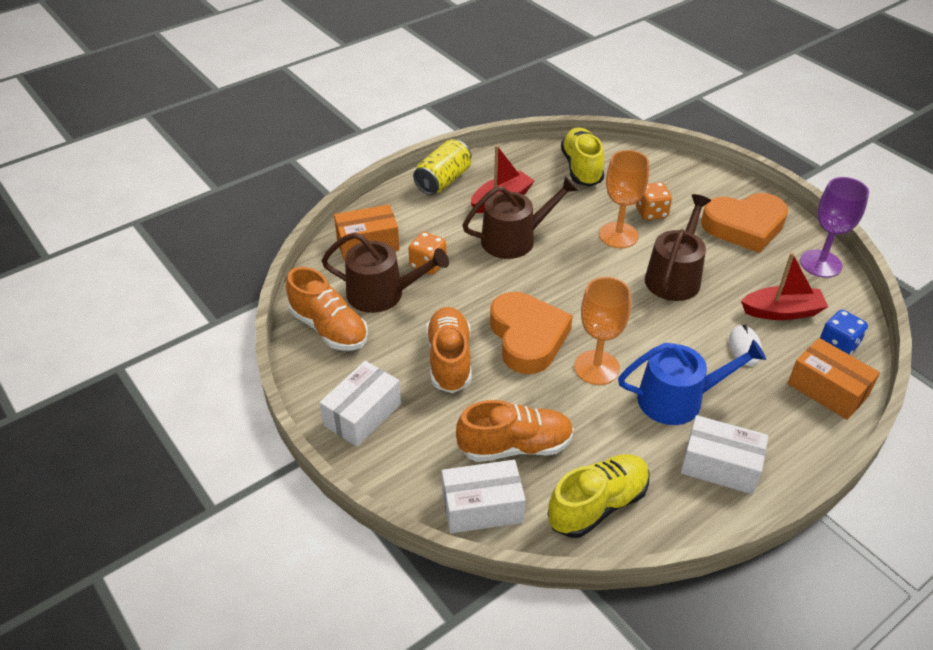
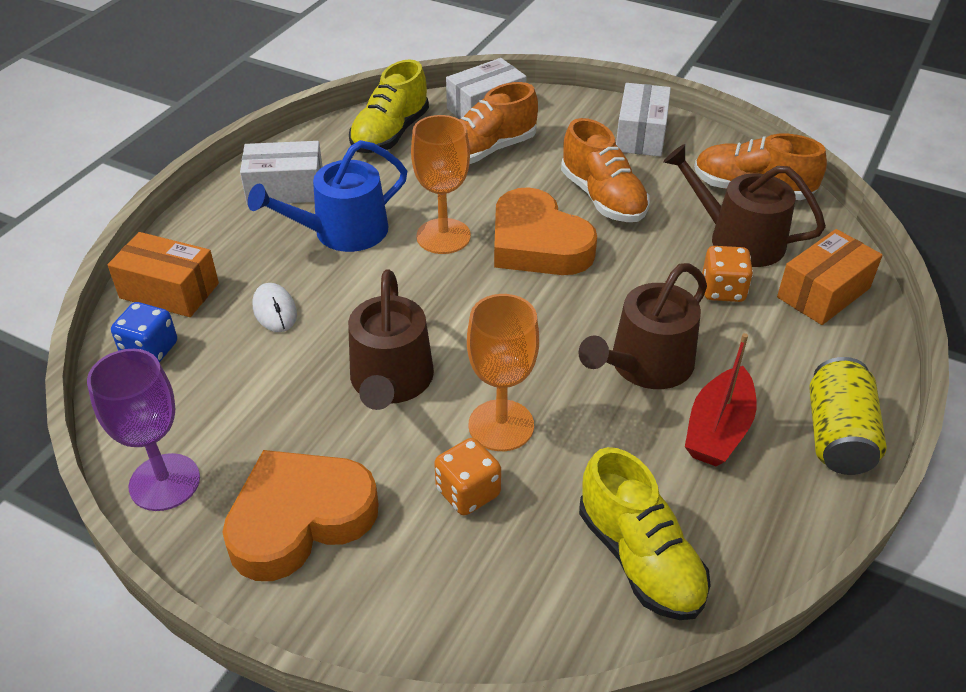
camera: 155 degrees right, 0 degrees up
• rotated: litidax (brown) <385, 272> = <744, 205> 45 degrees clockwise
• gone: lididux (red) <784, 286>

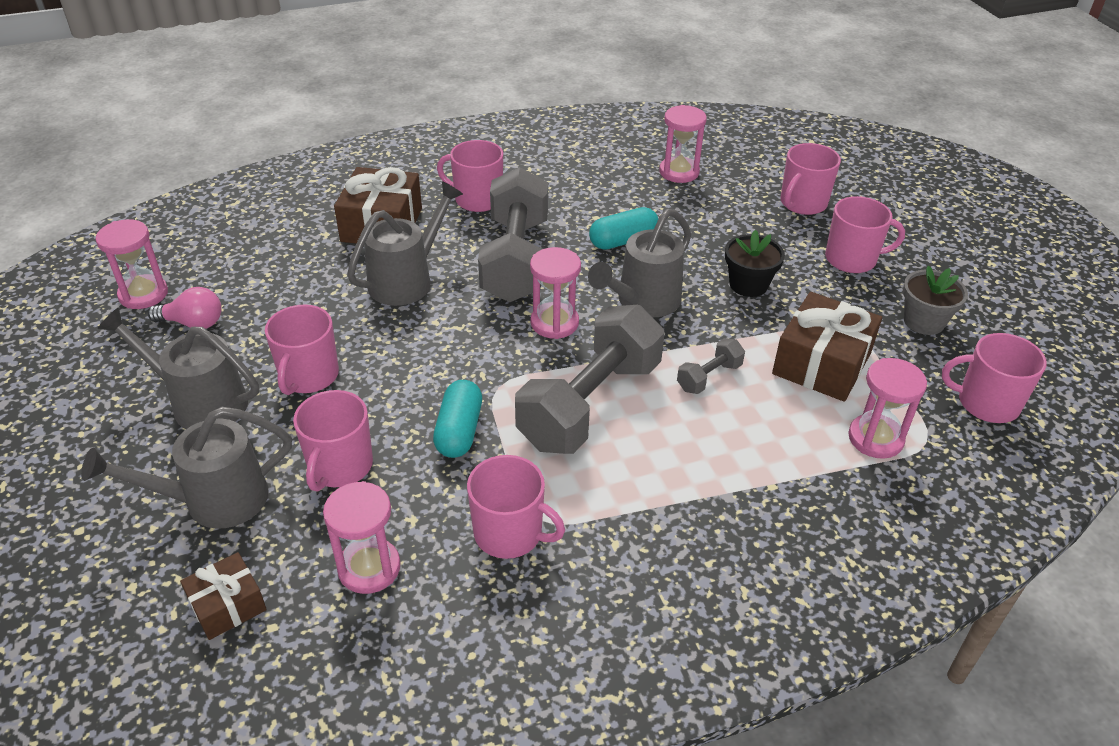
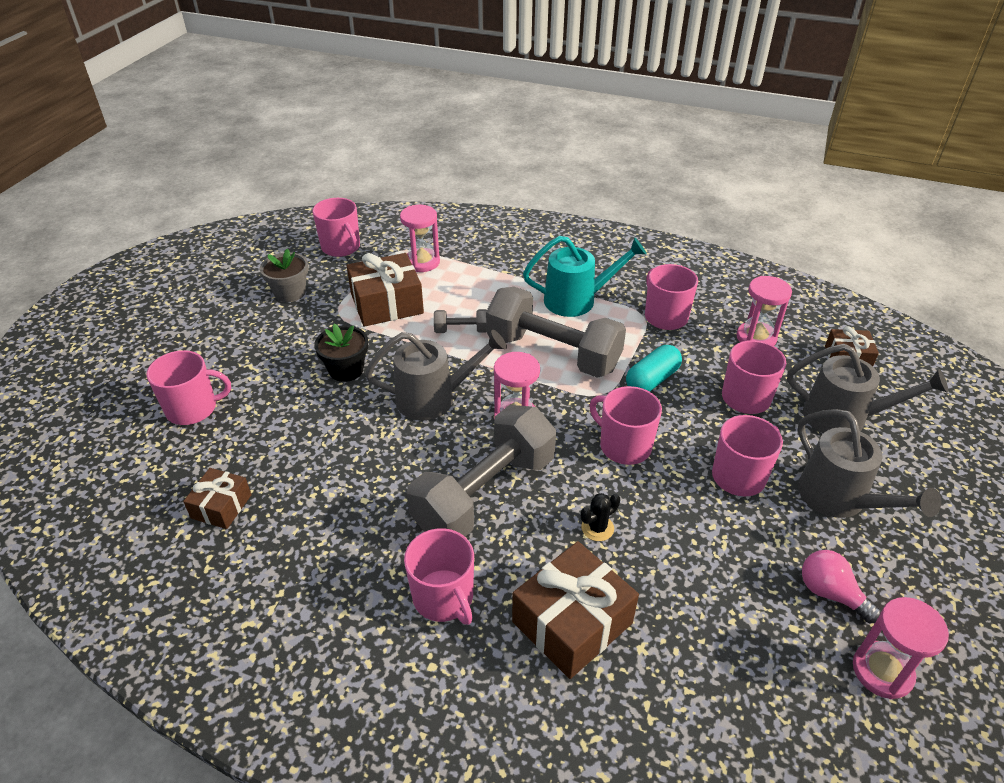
camera: 140 degrees left, 0 degrees up
• swapped: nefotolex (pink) <683, 144> to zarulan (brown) <217, 498>
• swapped: litidax (grey) <405, 243> to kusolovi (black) <600, 517>
• shifted: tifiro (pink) <865, 234> to <626, 425>
• gone: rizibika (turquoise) <623, 228>
• rotated: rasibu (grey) <590, 379> = <556, 332> 45 degrees clockwise
• new: litidax (turquoise) <585, 276>

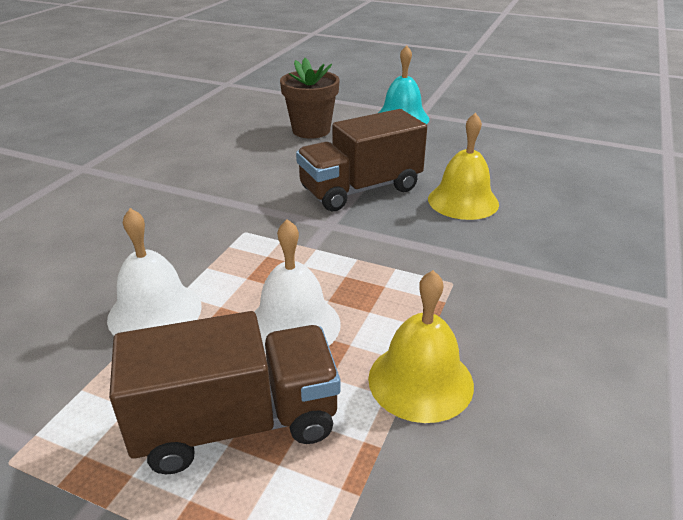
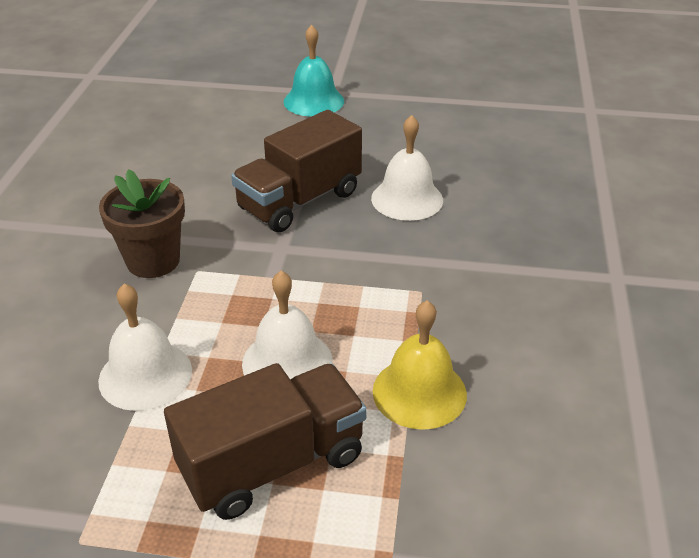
camera: 15 degrees left, 5 degrees up
• shifted: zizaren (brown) <310, 98> to <142, 223>
• repainted: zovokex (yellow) <463, 166> to zovokex (white) <407, 168>

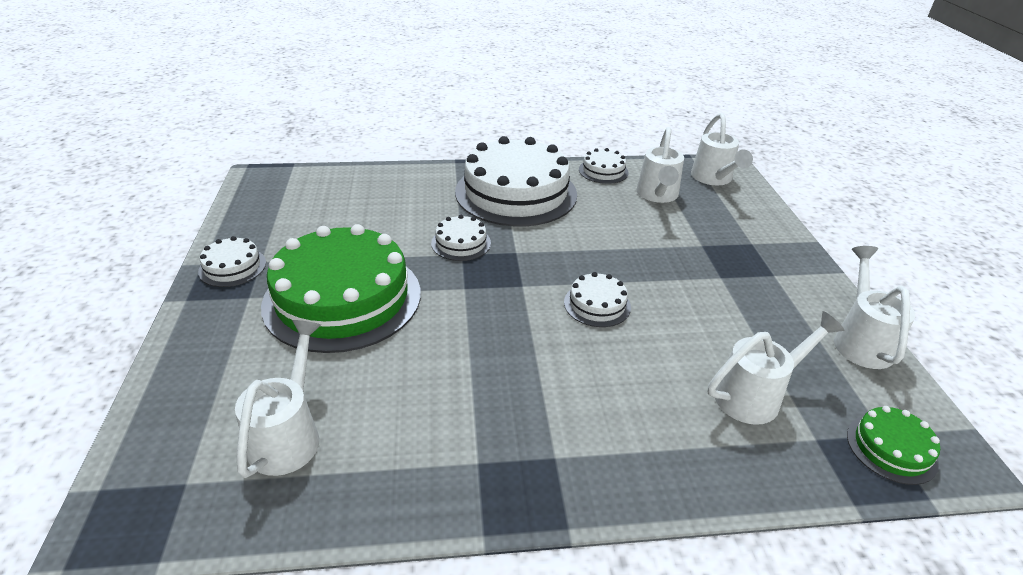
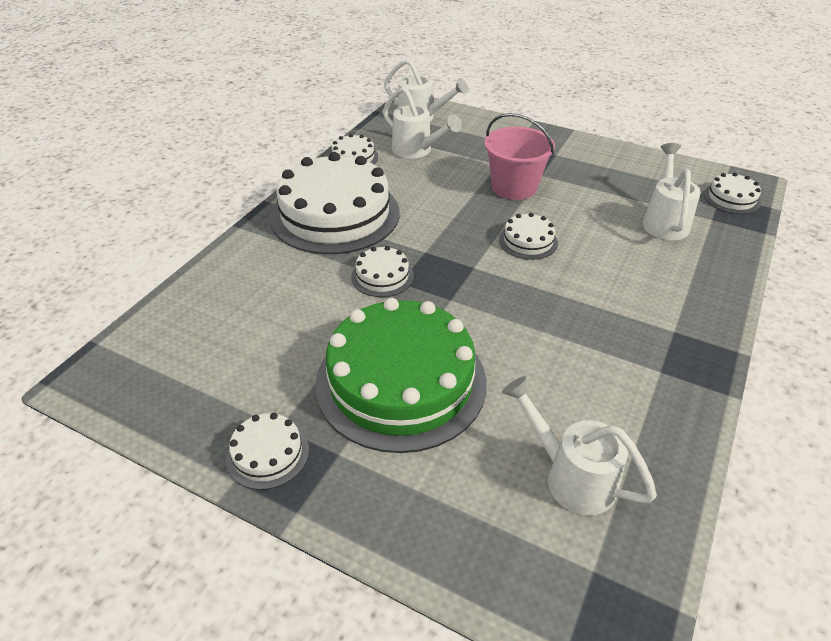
camera: 55 degrees left, 5 degrees up
• gone: litidax (white) <874, 307>
• repainted: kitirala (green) <893, 445> to kitirala (white) <732, 193>
• new: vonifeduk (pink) <519, 156>

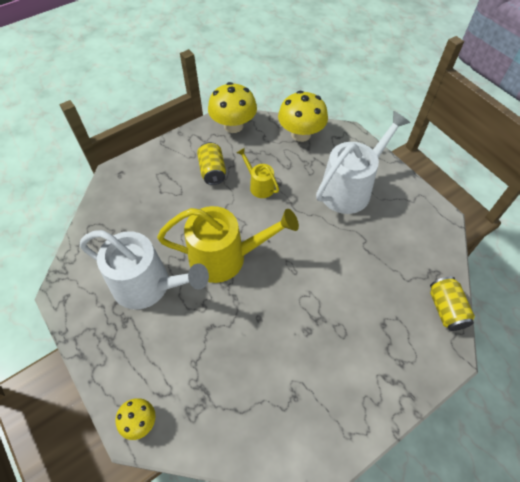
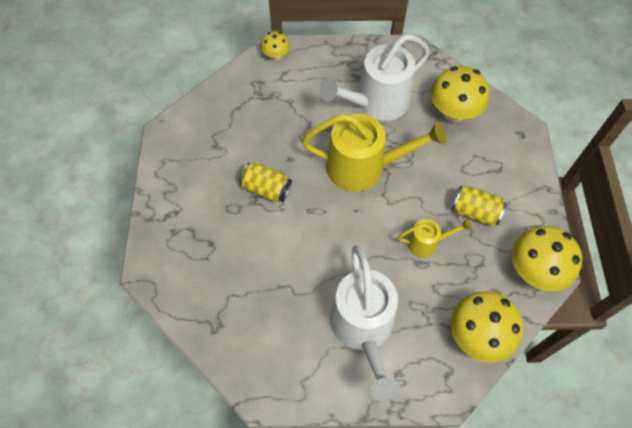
camera: 125 degrees right, 5 degrees up
• rotated: litidax (yellow) <228, 244> = <374, 152> 120 degrees counterclockwise
• shifted: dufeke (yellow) <452, 304> to <265, 182>
• new: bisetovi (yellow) <460, 94>

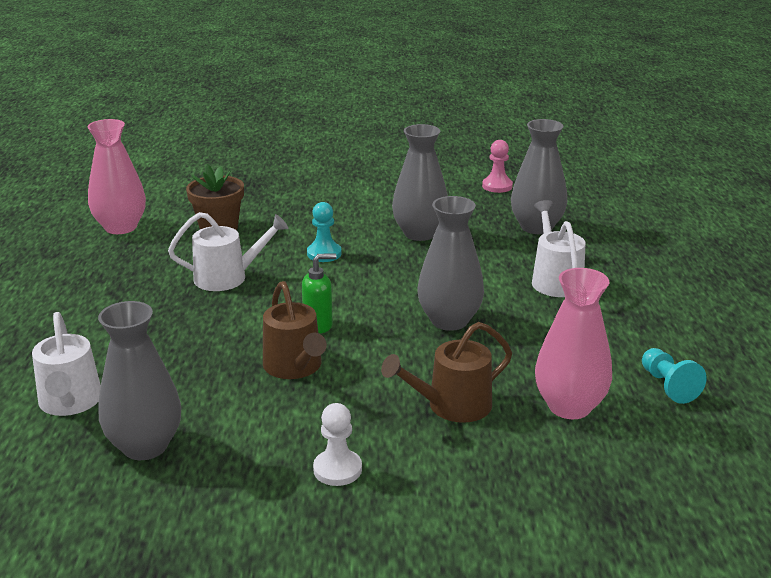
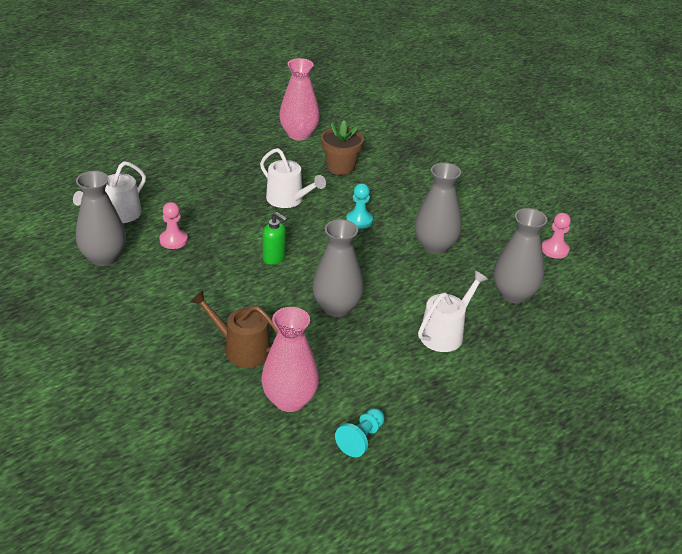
camera: 50 degrees right, 10 degrees up
• gone: litidax (brown) <295, 330>
• gone: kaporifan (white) <337, 444>
• new: kaporifan (pink) <173, 225>

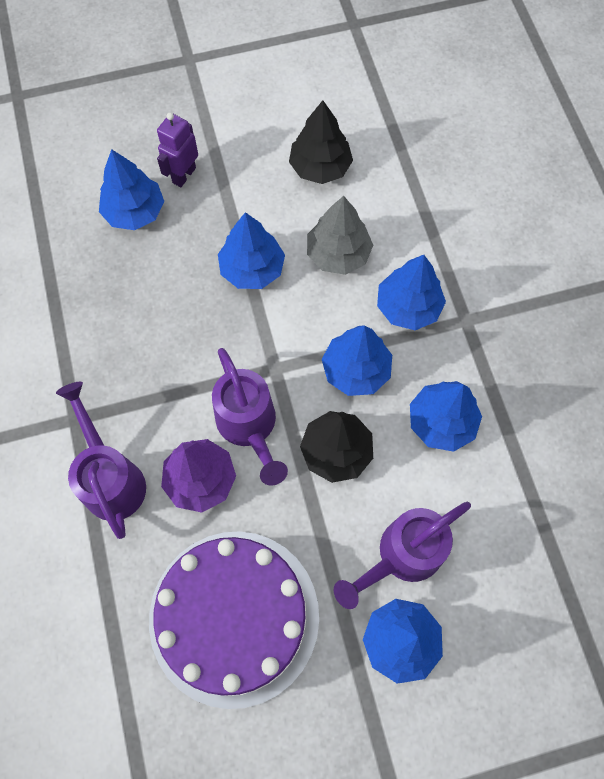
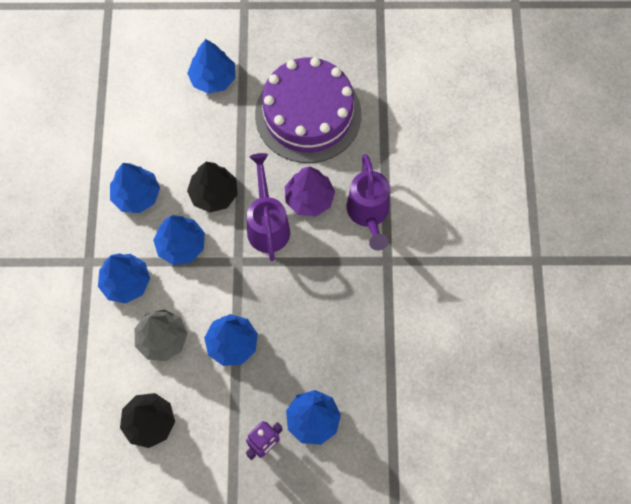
camera: 165 degrees left, 0 degrees up
• gone: litidax (purple) <402, 555>

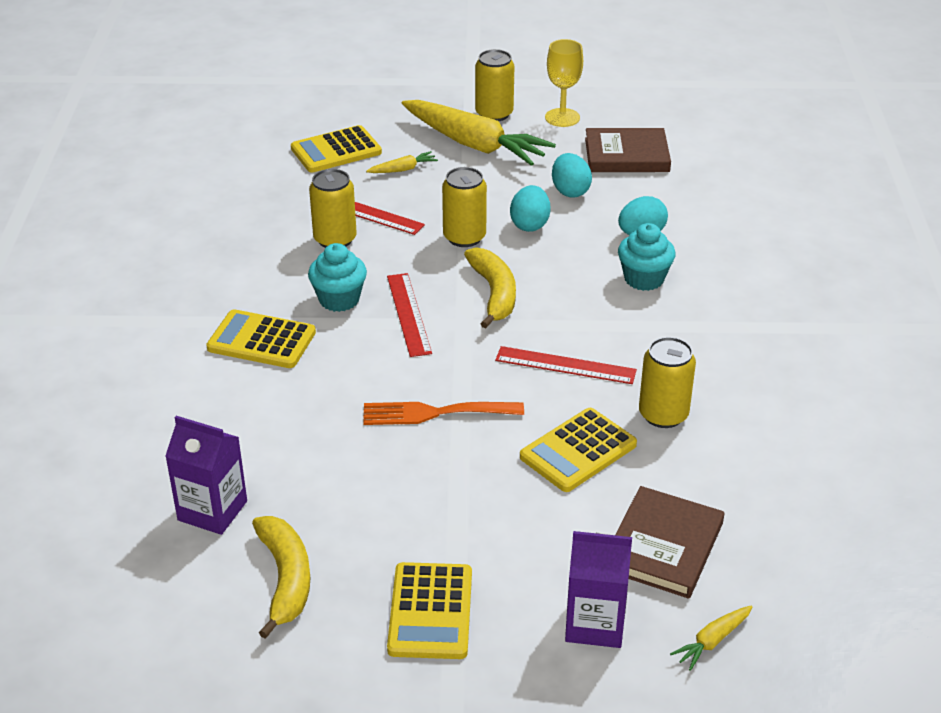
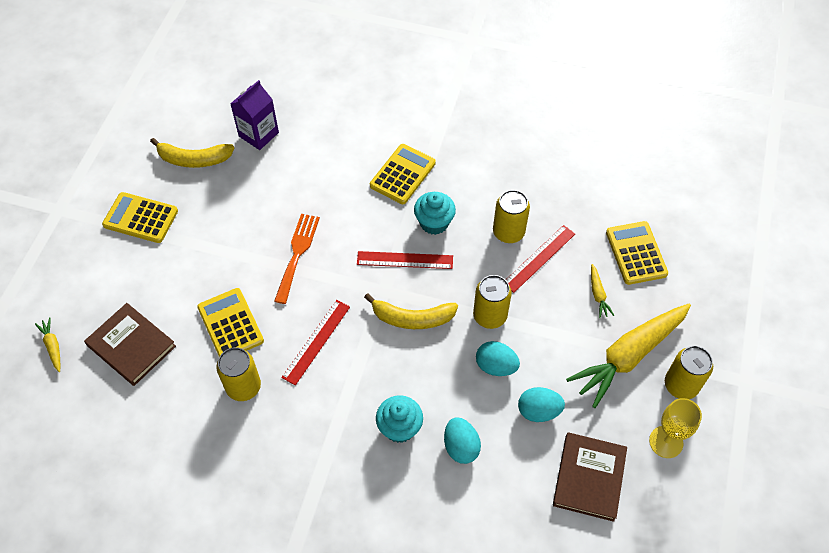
camera: 105 degrees right, 20 degrees up
• gone: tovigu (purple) <598, 589>

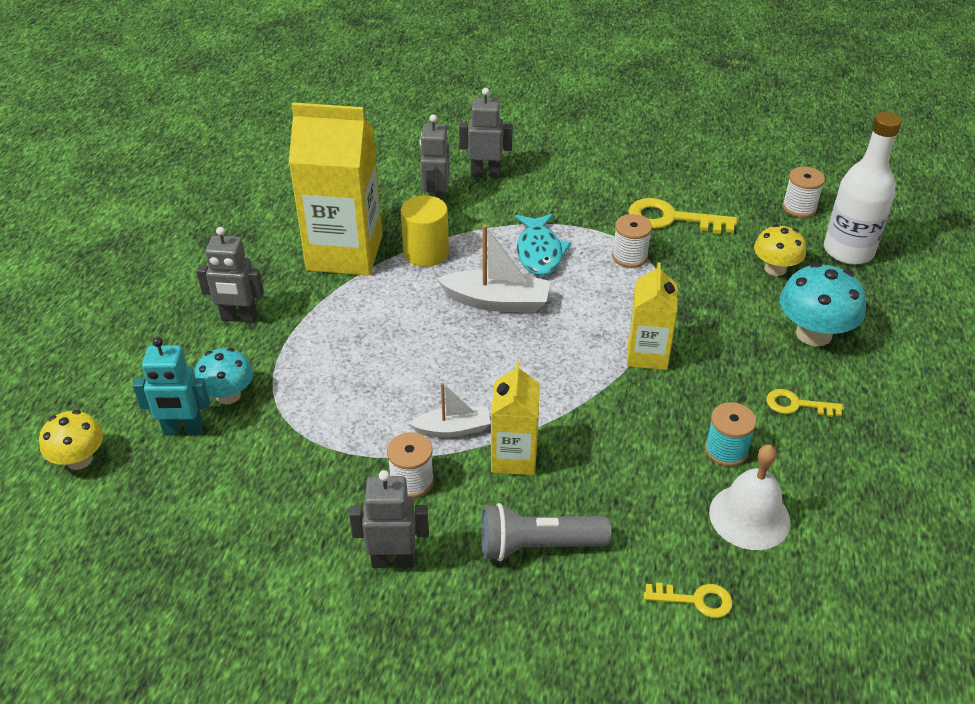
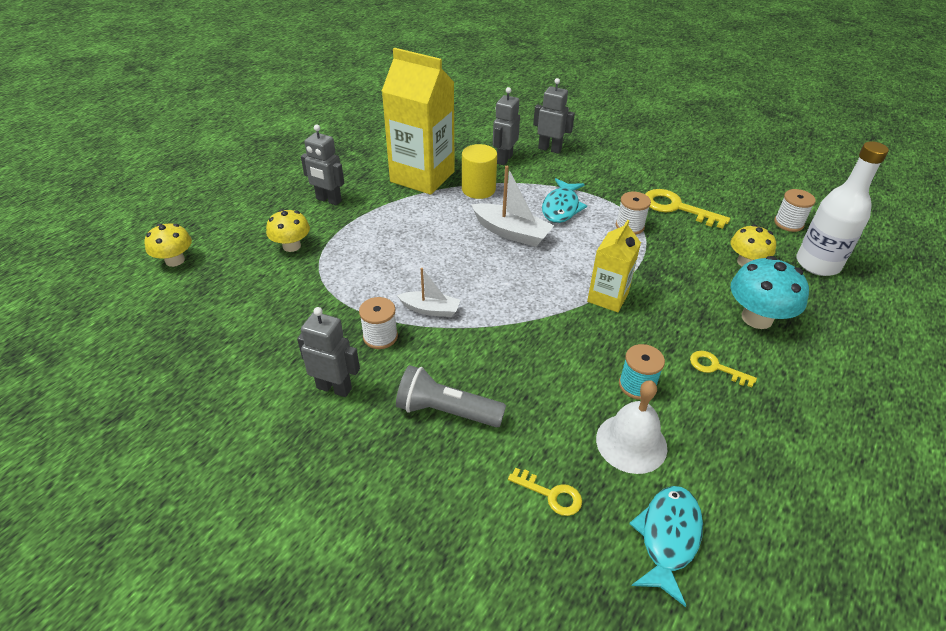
camera: 20 degrees right, 0 degrees up
• gone: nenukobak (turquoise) <171, 385>
• repainted: bisetovi (turquoise) <224, 376> to bisetovi (yellow) <288, 230>
• gone: tovigu (yellow) <515, 418>
• new: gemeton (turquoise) <666, 546>

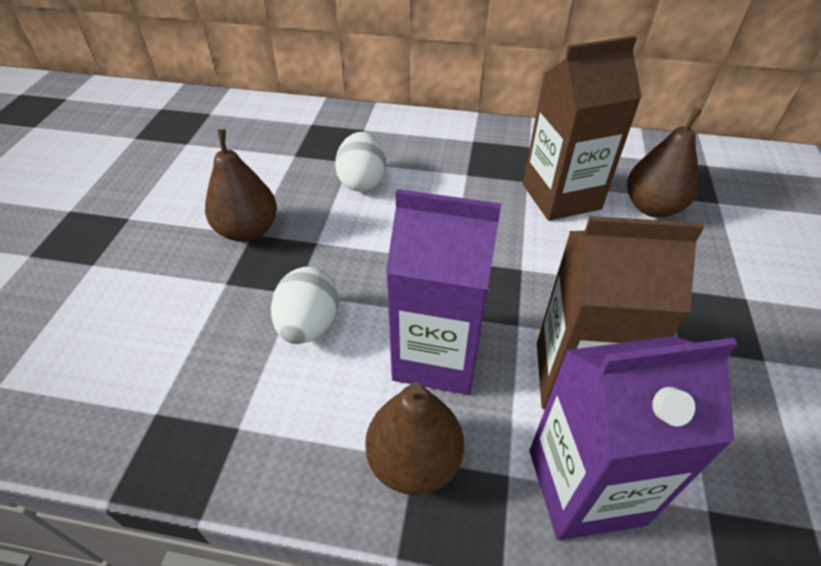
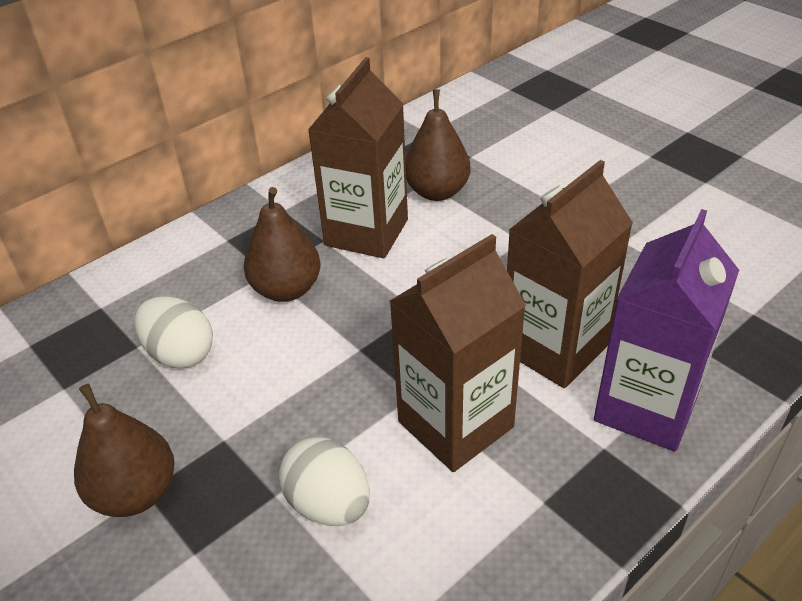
camera: 50 degrees left, 5 degrees down
• repainted: tovigu (purple) <443, 292> to tovigu (brown) <458, 353>
• shifted: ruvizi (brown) <414, 438> to <282, 244>

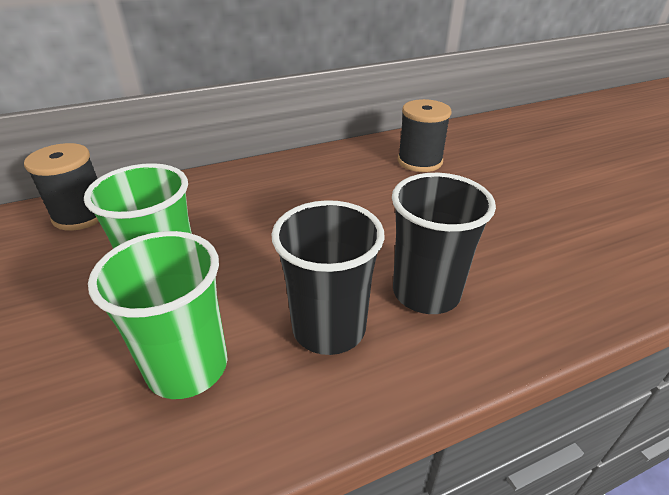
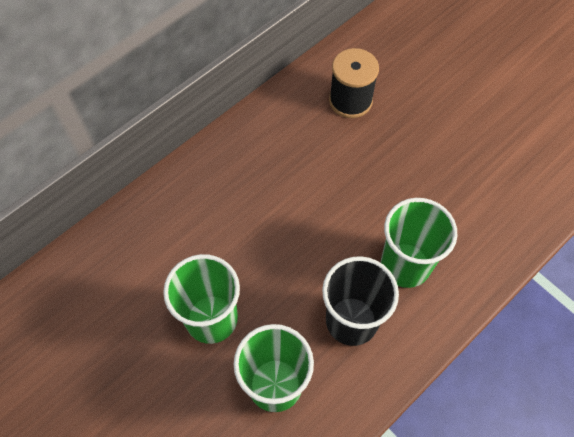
camera: 20 degrees left, 25 degrees up
• gone: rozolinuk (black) <61, 187>
• repainted: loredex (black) <444, 243> to loredex (green) <419, 243>

